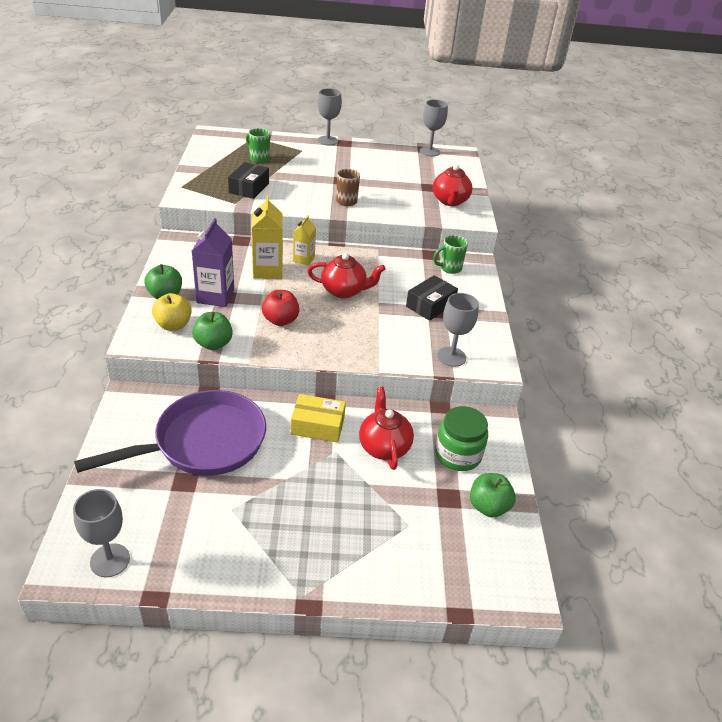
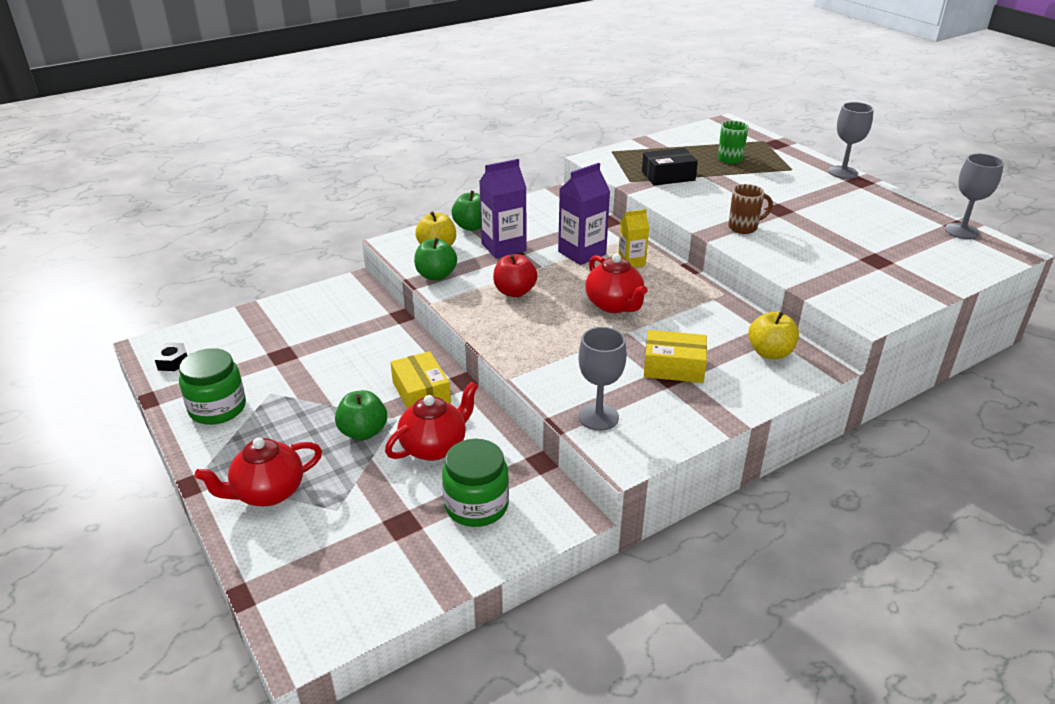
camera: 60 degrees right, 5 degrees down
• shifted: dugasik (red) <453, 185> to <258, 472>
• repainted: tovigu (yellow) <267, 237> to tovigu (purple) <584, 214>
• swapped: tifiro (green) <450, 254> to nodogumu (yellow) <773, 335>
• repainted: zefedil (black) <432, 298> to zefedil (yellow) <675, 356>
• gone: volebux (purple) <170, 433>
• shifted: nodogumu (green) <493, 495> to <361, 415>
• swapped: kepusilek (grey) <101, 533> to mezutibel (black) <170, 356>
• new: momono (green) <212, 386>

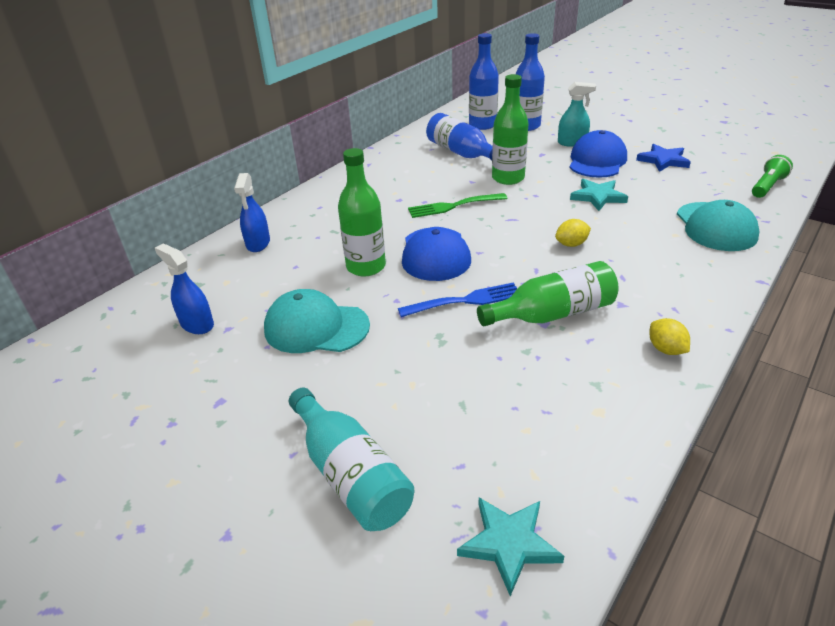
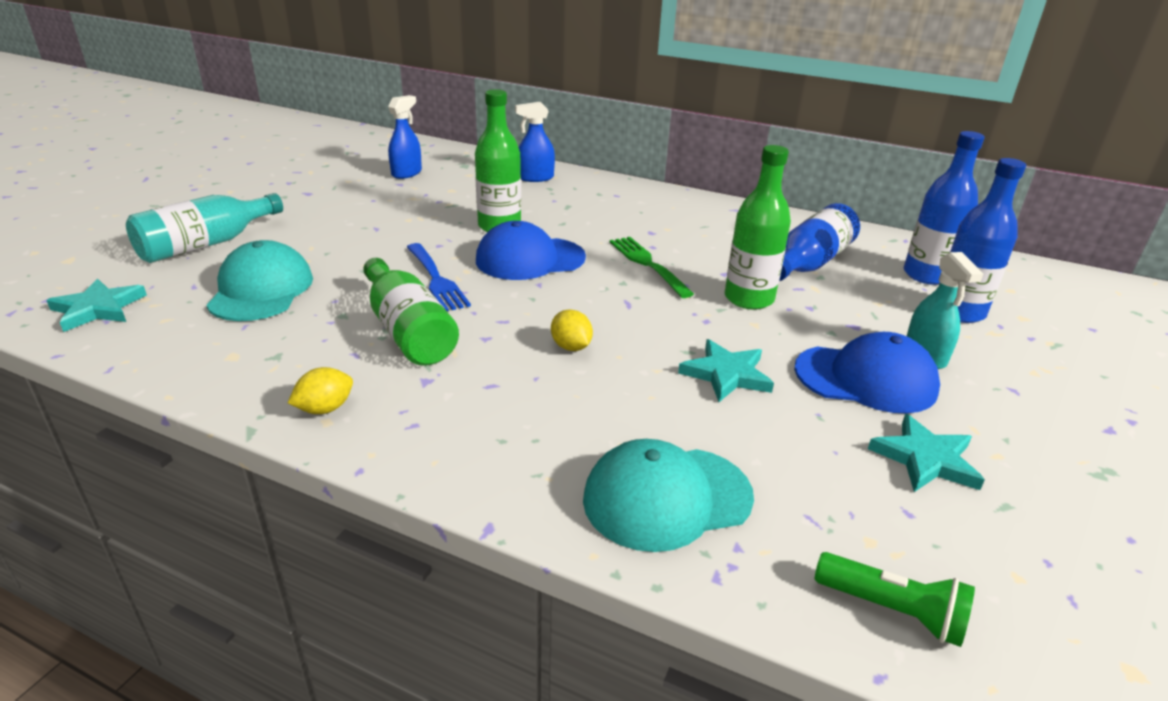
camera: 75 degrees right, 5 degrees down
• repainted: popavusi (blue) <663, 158> to popavusi (turquoise) <926, 453>
• shifted: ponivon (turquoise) <317, 321> to <259, 280>

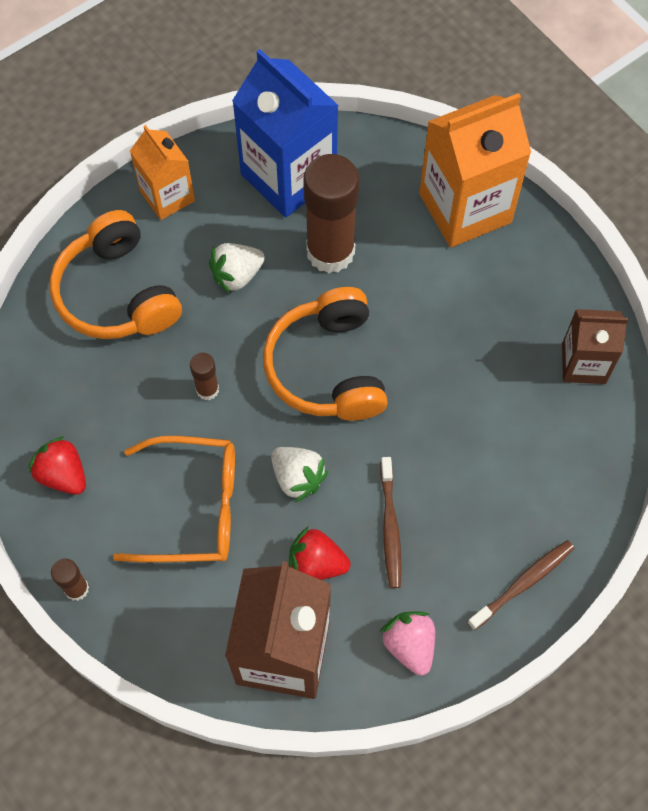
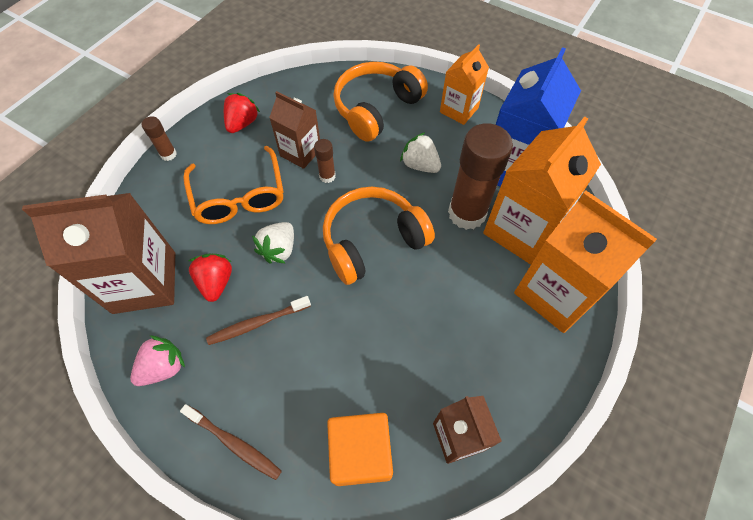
camera: 70 degrees right, 5 degrees down
• new: tovigu (brown) <294, 130>
• new: tovigu (orange) <542, 191>
• new: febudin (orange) <360, 449>

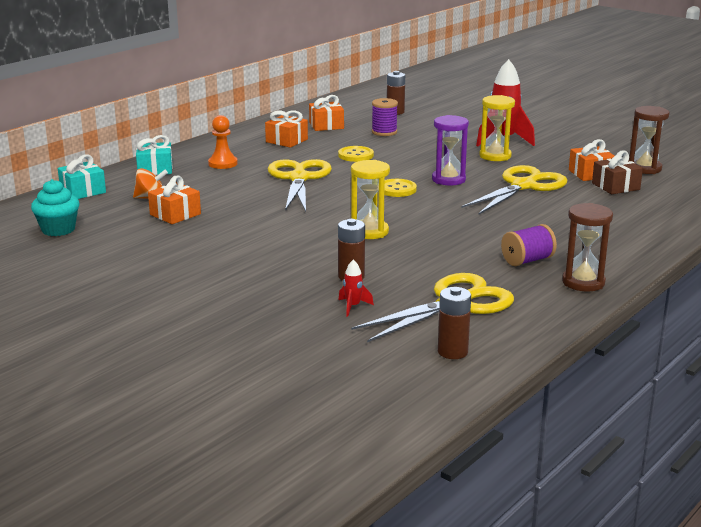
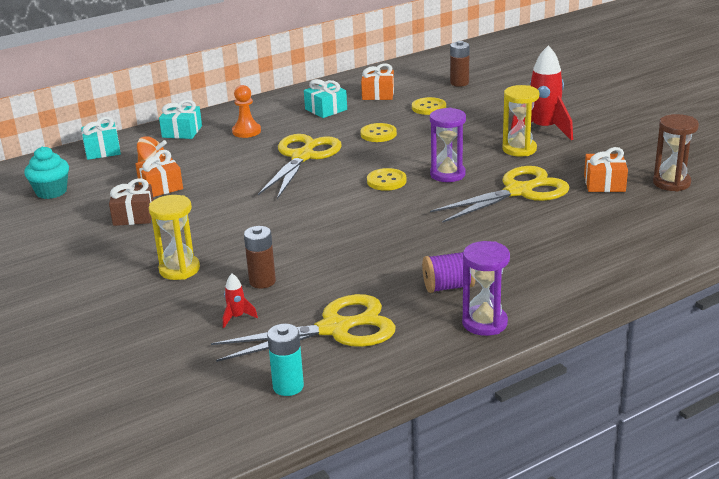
camera: 20 degrees right, 5 degrees up
• swapped: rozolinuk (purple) <385, 117> to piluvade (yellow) <429, 106>
• repainted: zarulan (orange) <286, 129> to zarulan (turquoise) <325, 98>
• shifted: zarulan (brown) <617, 172> to <131, 202>
• shifted: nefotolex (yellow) <370, 199> to <174, 237>
• repainted: nefotolex (brown) <587, 247> to nefotolex (purple) <486, 288>
• repainted: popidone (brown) <454, 323> to popidone (turquoise) <285, 360>

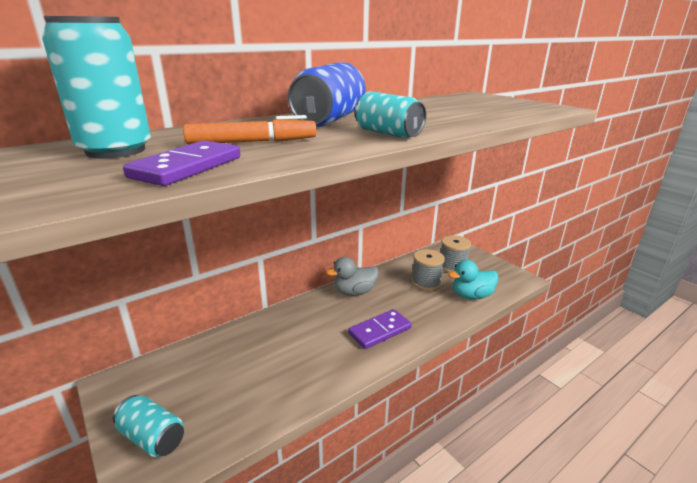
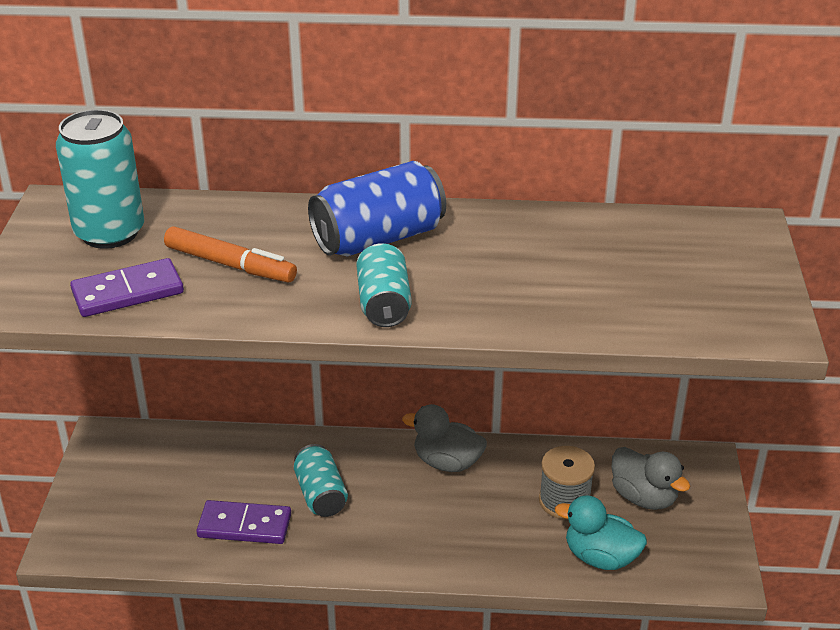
camera: 40 degrees right, 10 degrees up
• swapped: rozolinuk (grey) <456, 253> to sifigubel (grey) <651, 478>
• shifted: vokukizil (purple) <380, 329> to <243, 522>
• shifted: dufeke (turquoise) <148, 426> to <321, 480>

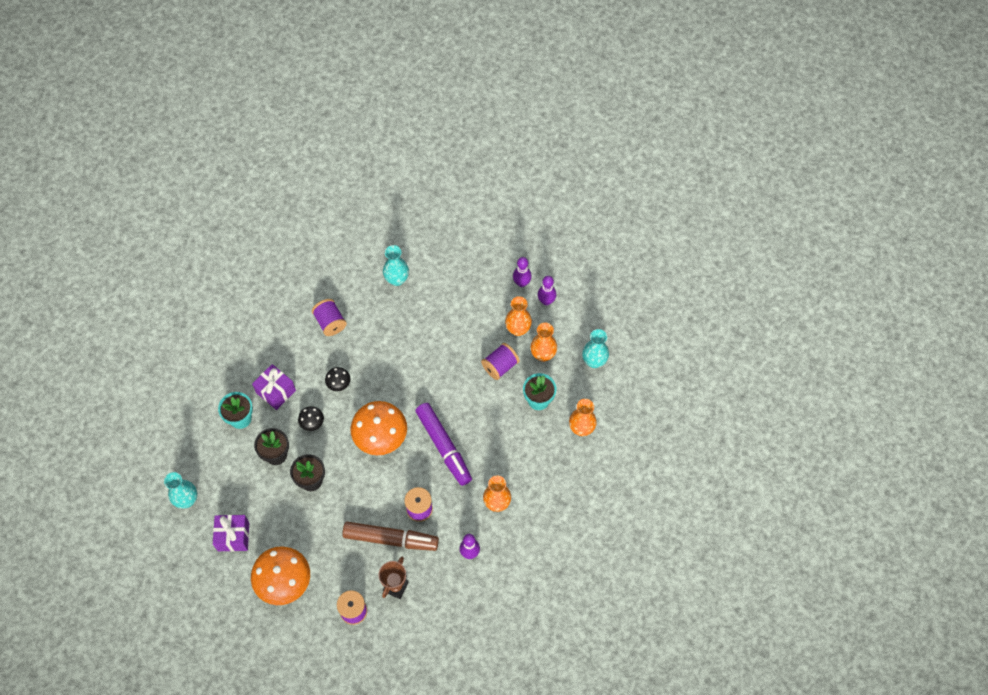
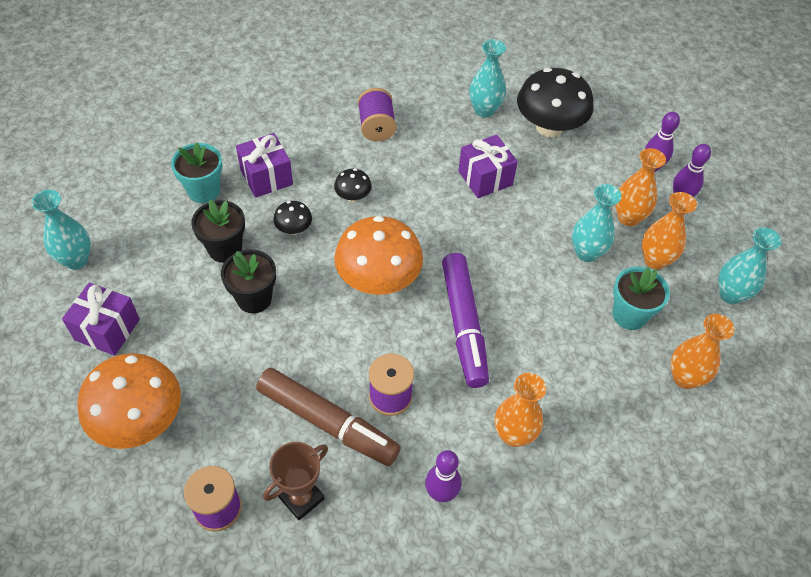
camera: 20 degrees right, 10 degrees down
• swapped: rozolinuk (purple) <500, 361> to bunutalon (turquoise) <597, 223>
• new: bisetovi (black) <555, 102>
• new: zarulan (purple) <488, 166>

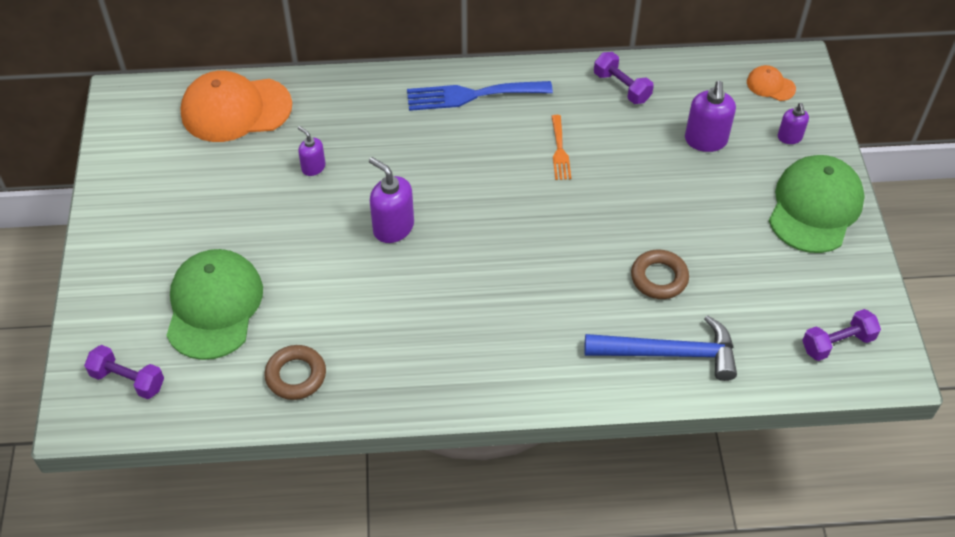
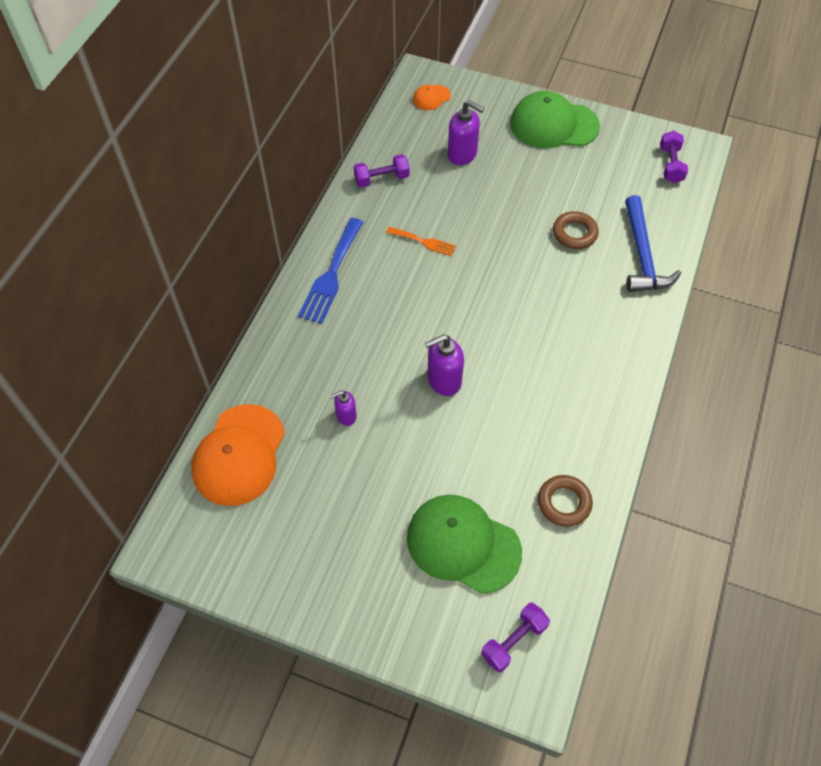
camera: 65 degrees left, 5 degrees up
• gone: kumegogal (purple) <793, 123>
• rotated: ponivon (green) <817, 204> = <555, 119> 45 degrees counterclockwise
• rotated: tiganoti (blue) <660, 348> = <653, 243> 150 degrees clockwise

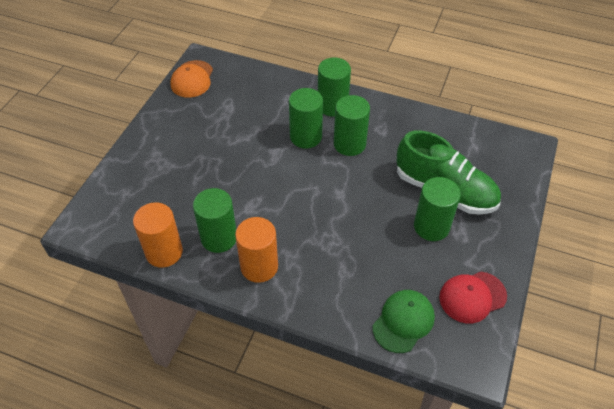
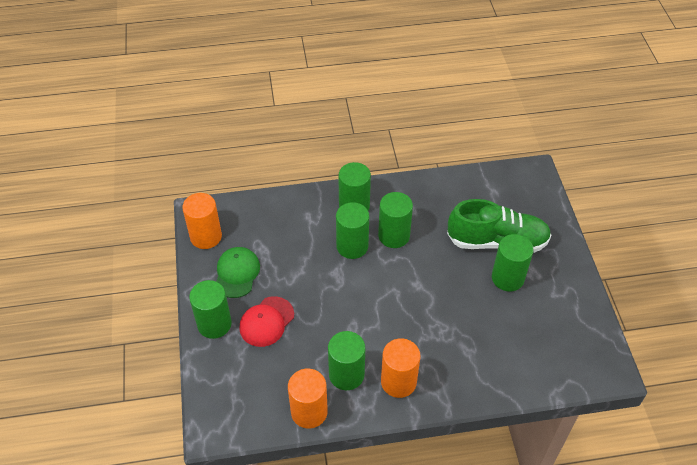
camera: 30 degrees left, 0 degrees up
• swapped: ponivon (orange) <191, 79> to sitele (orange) <202, 221>
• shifted: ponivon (red) <473, 297> to <266, 321>
• shifted: ponivon (green) <403, 321> to <238, 272>
• new: sitele (green) <210, 309>

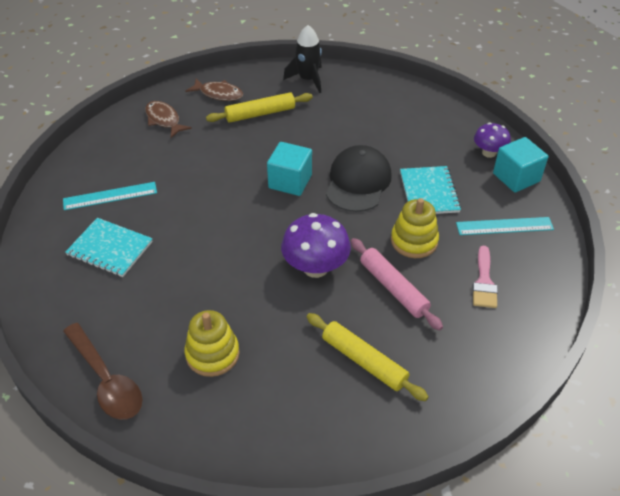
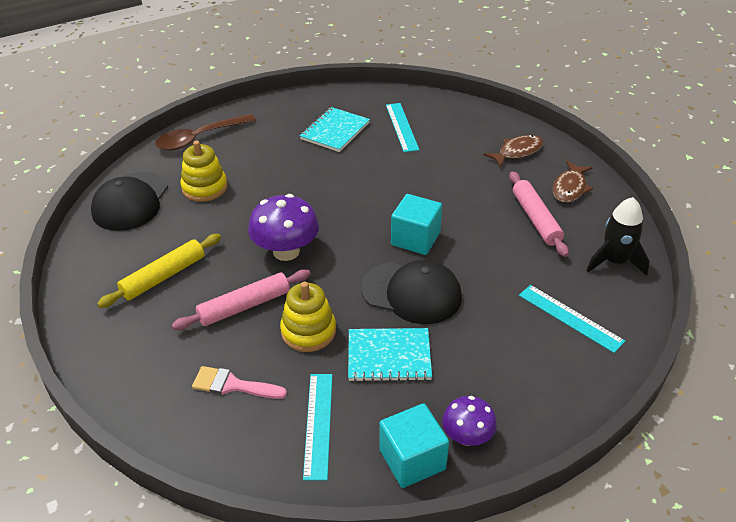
camera: 95 degrees right, 5 degrees down
• repainted: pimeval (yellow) <259, 107> to pimeval (pink) <539, 214>
• new: ponivon (black) <129, 201>
• new: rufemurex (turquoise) <572, 319>

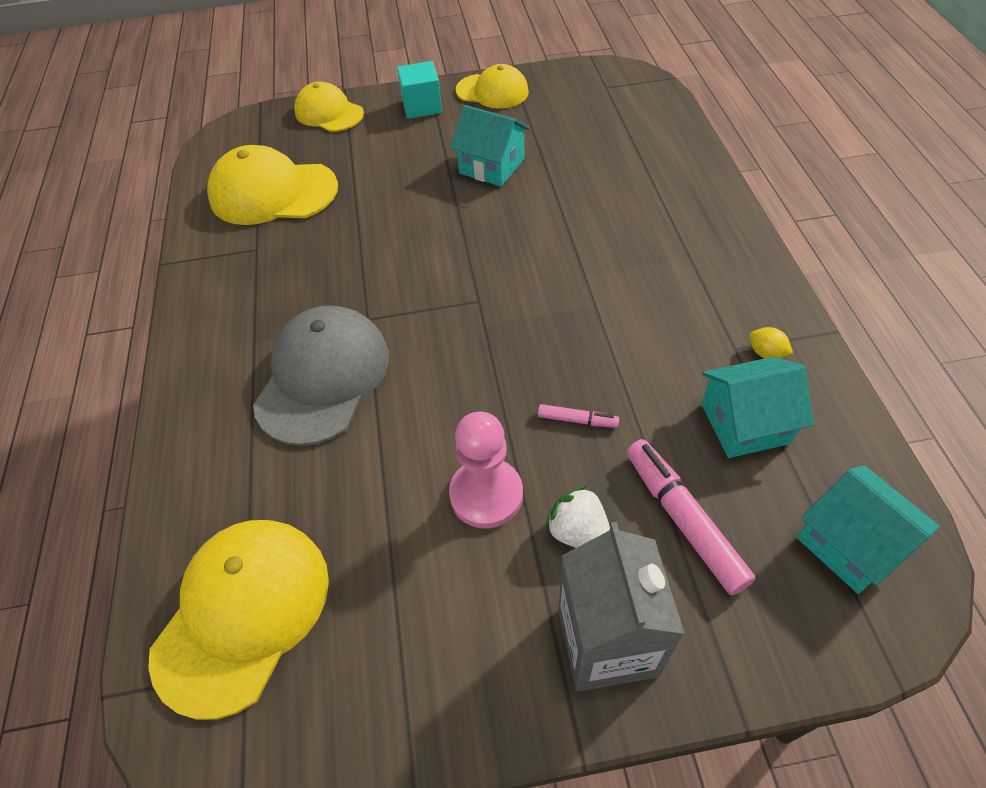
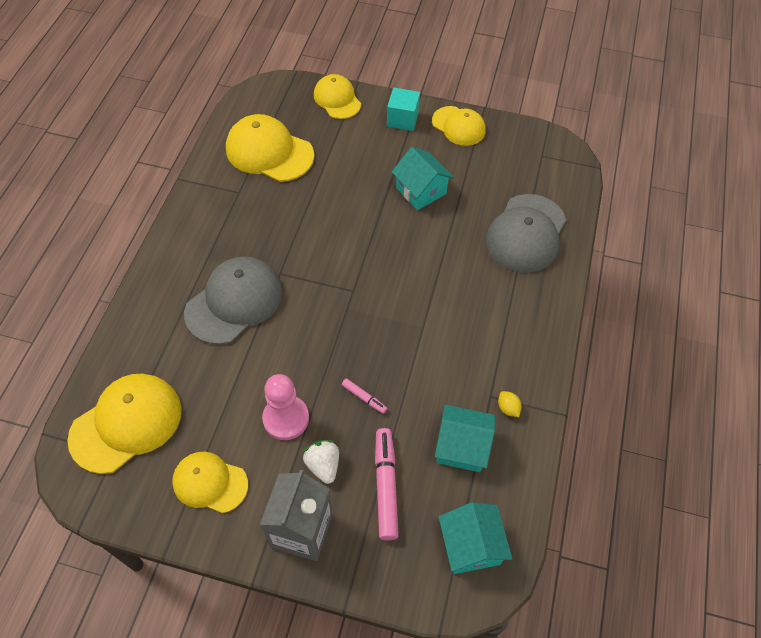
camera: 20 degrees right, 5 degrees up
• new: ponivon (grey) <526, 233>
• new: ponivon (yellow) <210, 482>

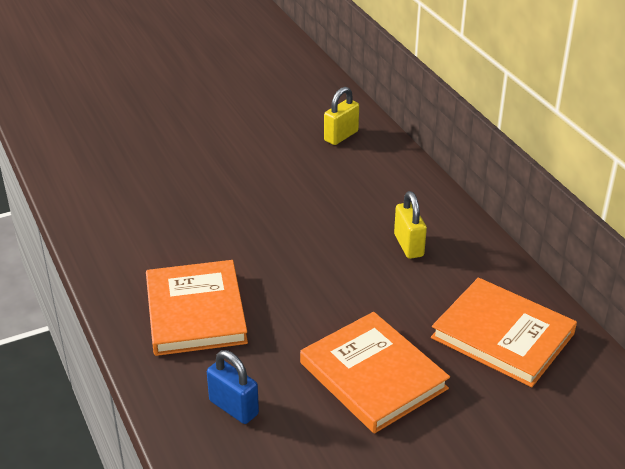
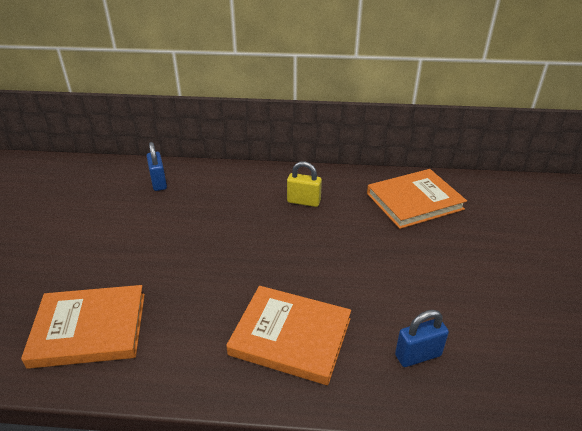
camera: 60 degrees left, 0 degrees up
• repainted: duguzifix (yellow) <341, 116> to duguzifix (blue) <157, 166>
• shifted: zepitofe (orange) <375, 373> to <83, 327>

